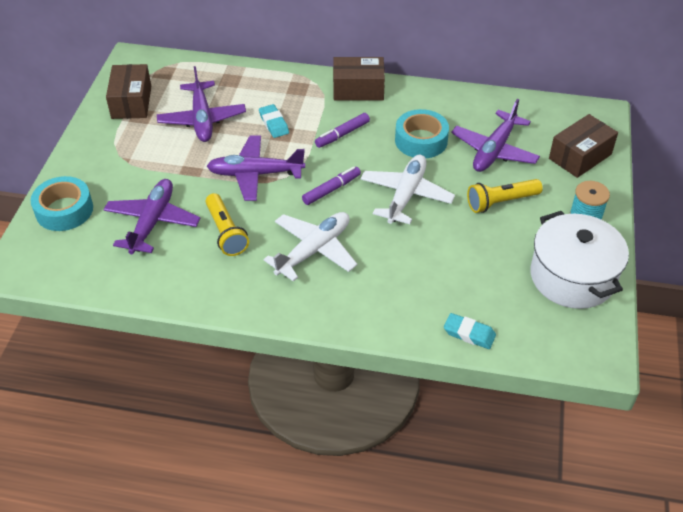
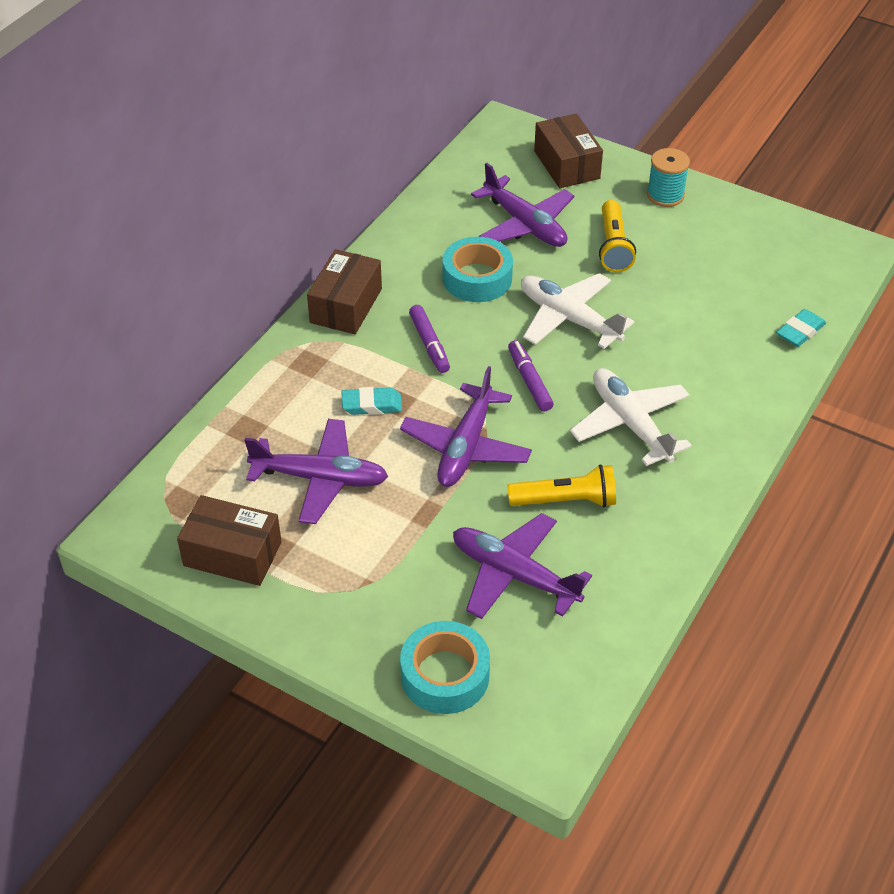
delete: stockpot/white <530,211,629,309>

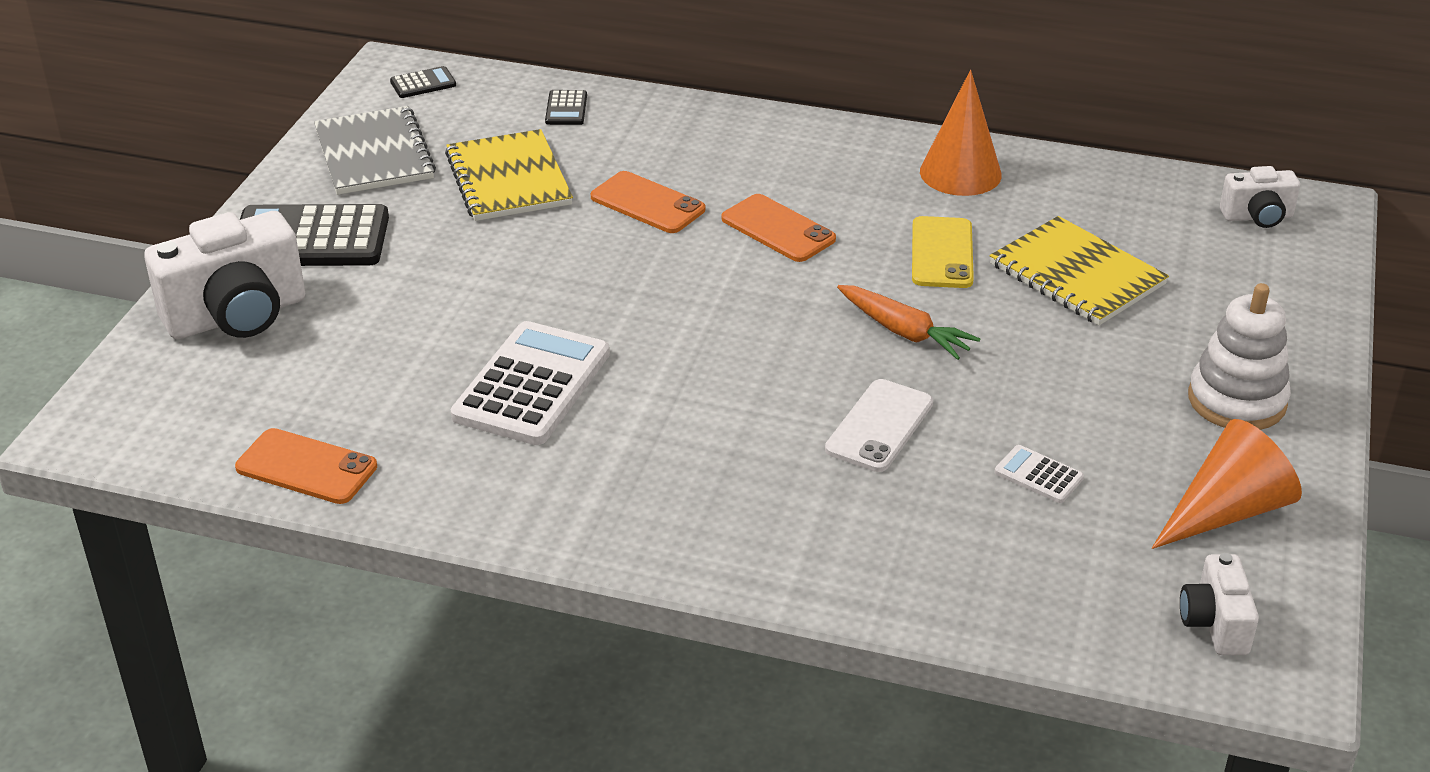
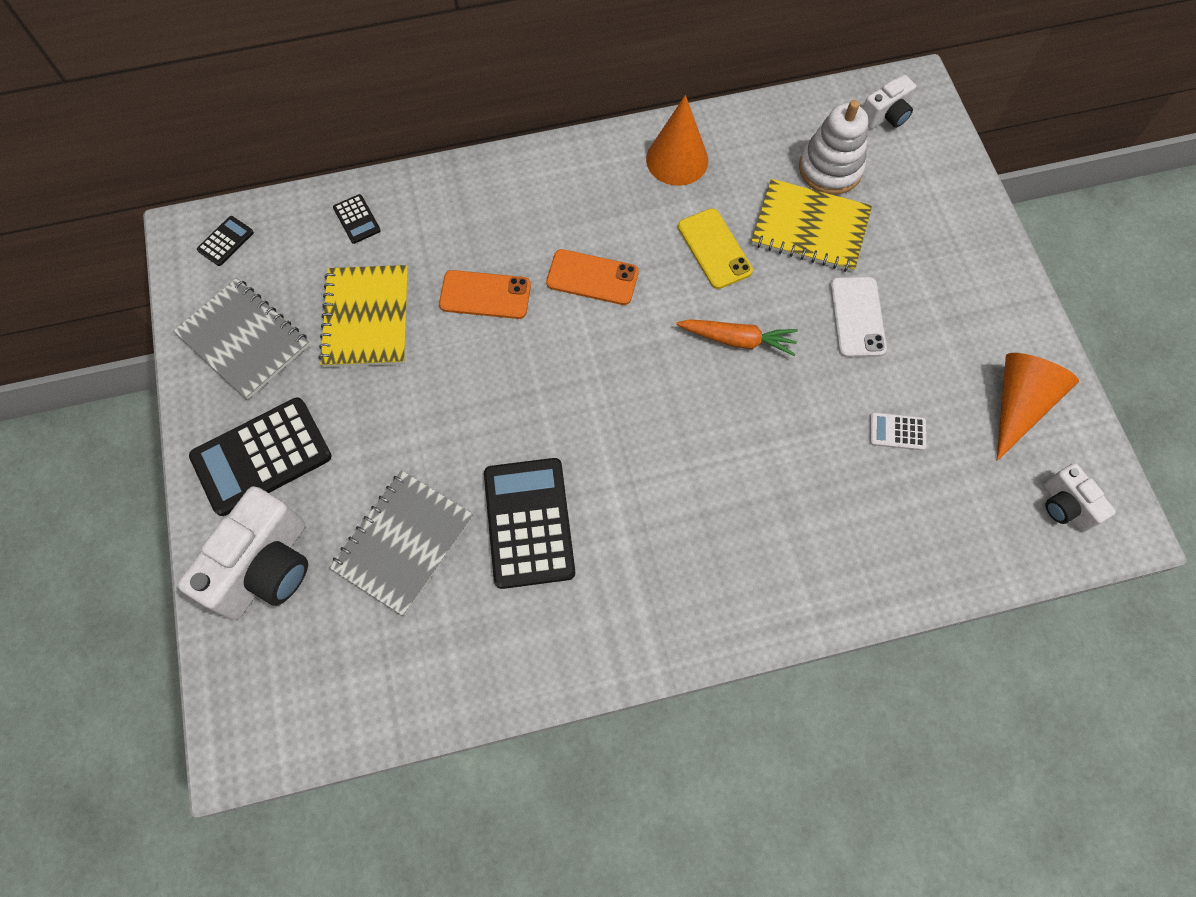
delete: smartphone/bright orange <235,428,377,504>
insert: exercise book/ash-grey <329,470,473,616>
move: smartphone/white <825,379,933,472> to <830,277,887,357>; stacking rings/white <1188,283,1291,430> to <799,100,868,195>
recolor: pocket calculator/white <451,321,610,445> to pocket calculator/black <484,458,575,589>
rotate: exercise book/yellow <445,129,573,221> = <319,265,408,367> 45 degrees clockwise

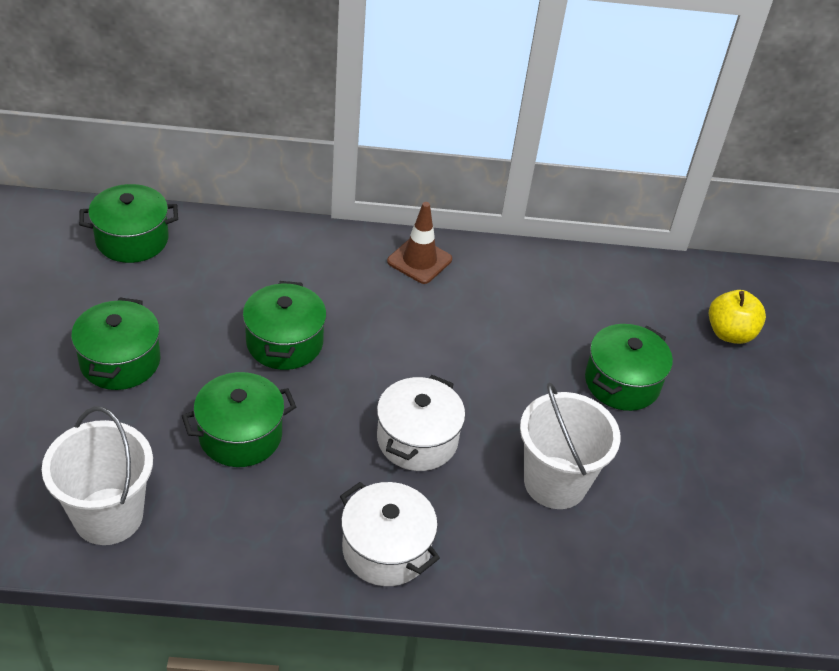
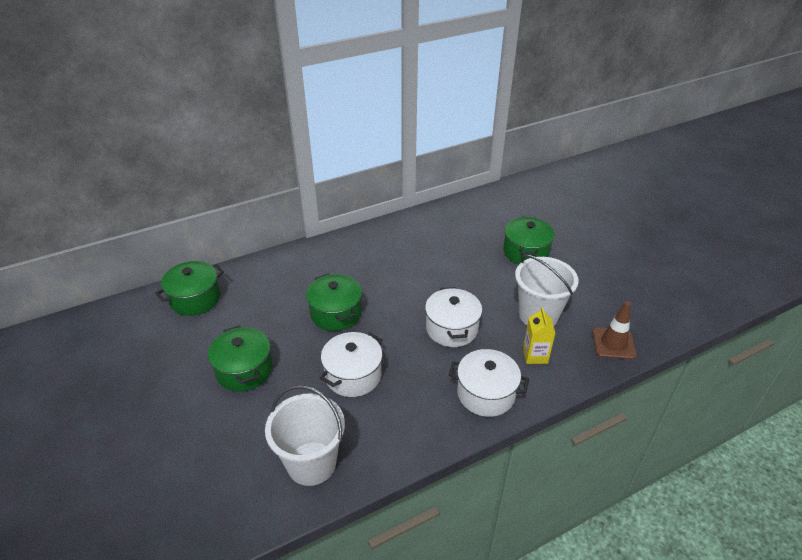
delete: toy apple/yellow <709,290,766,344>
insert: juice carton/yellow <523,307,555,364>
move: traffic cone/brown <387,202,452,284> to <592,301,637,360>
recolor: stockpot/green <182,372,296,467> to stockpot/white <320,332,383,397>

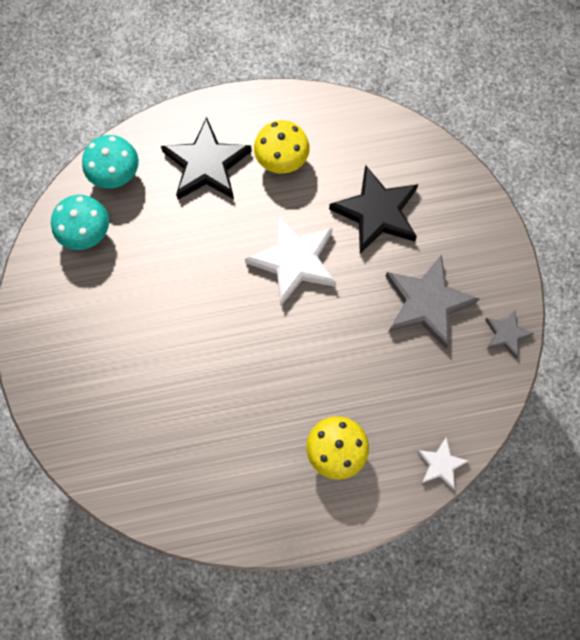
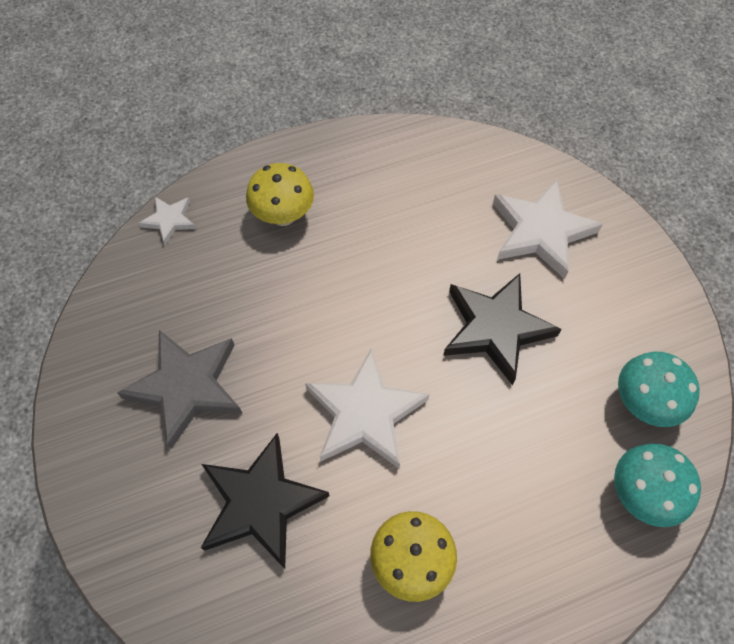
delete: star shape/ash-grey <485,310,534,359>
insert: star shape/white <493,179,603,279>
move: star shape/black <161,117,252,200> to <443,273,562,385>

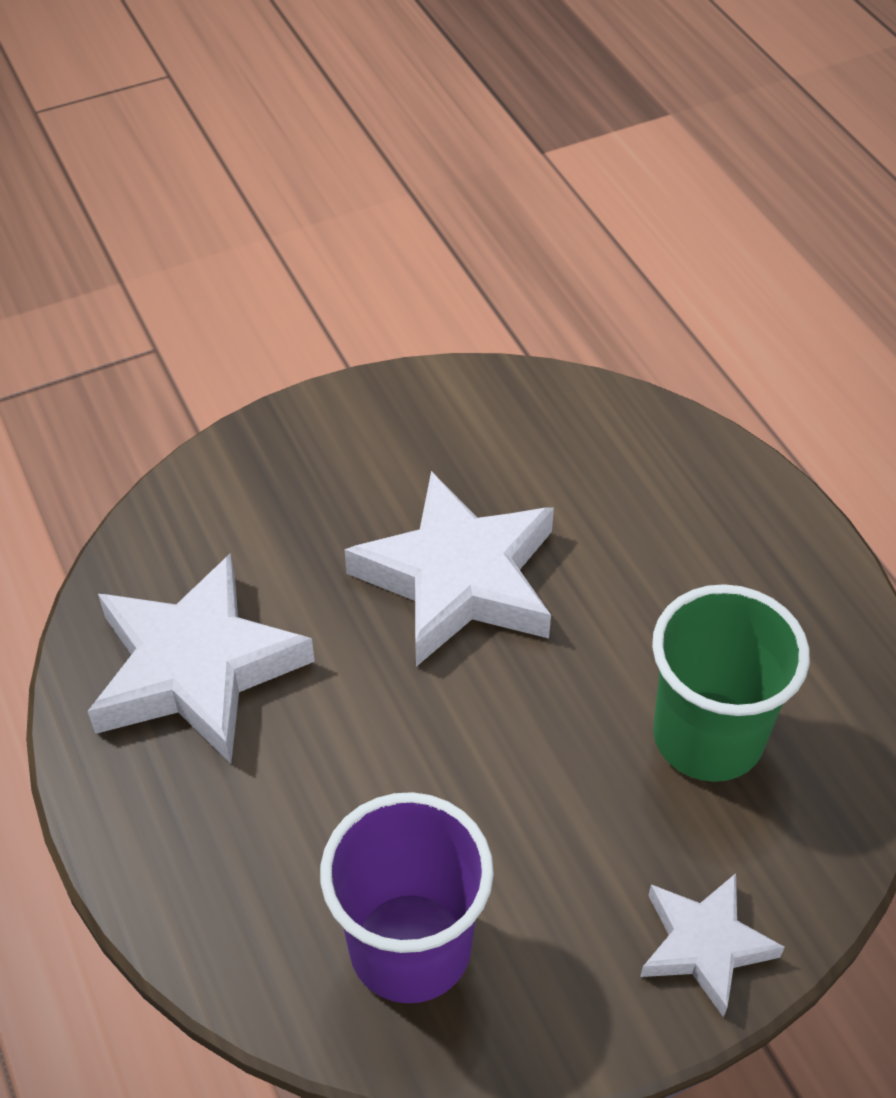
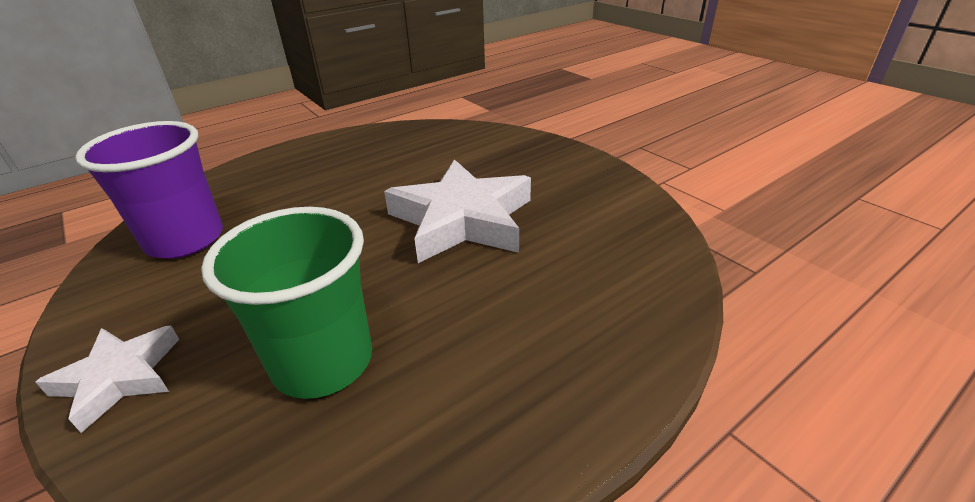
delete: star shape/white <87,553,315,764>

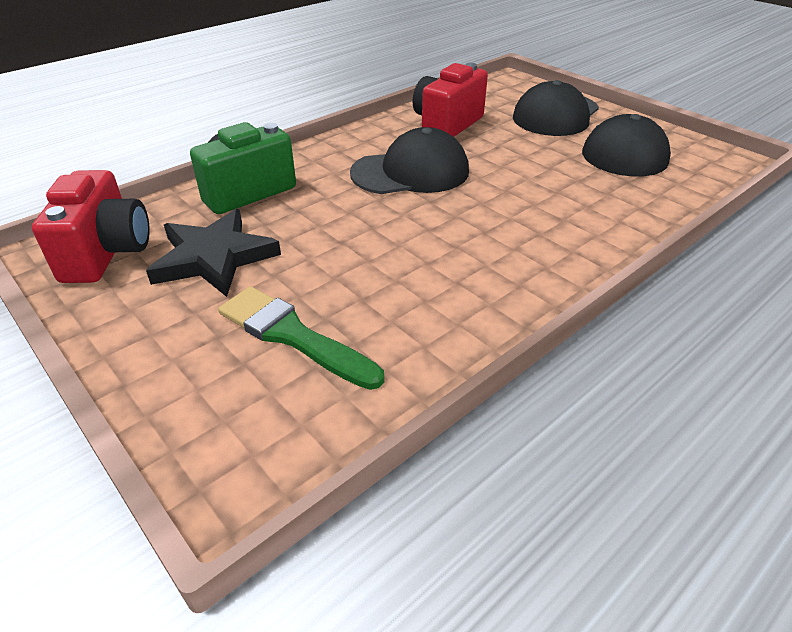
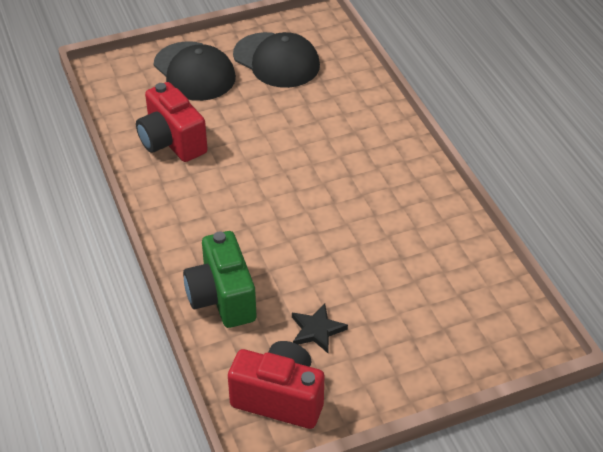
delete: paintbrush/green <218,286,384,390>; baseball cap/black <350,127,469,194>
resize: star shape/black <146,209,281,297> = <292,303,348,353> x0.57

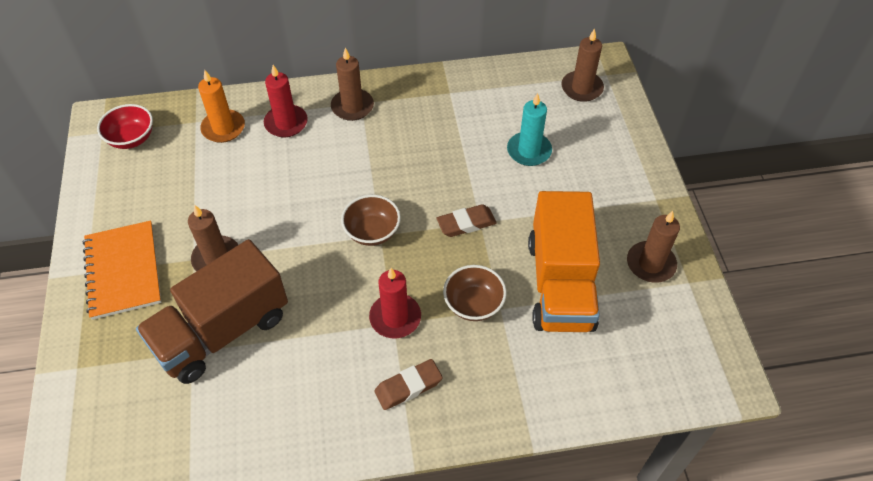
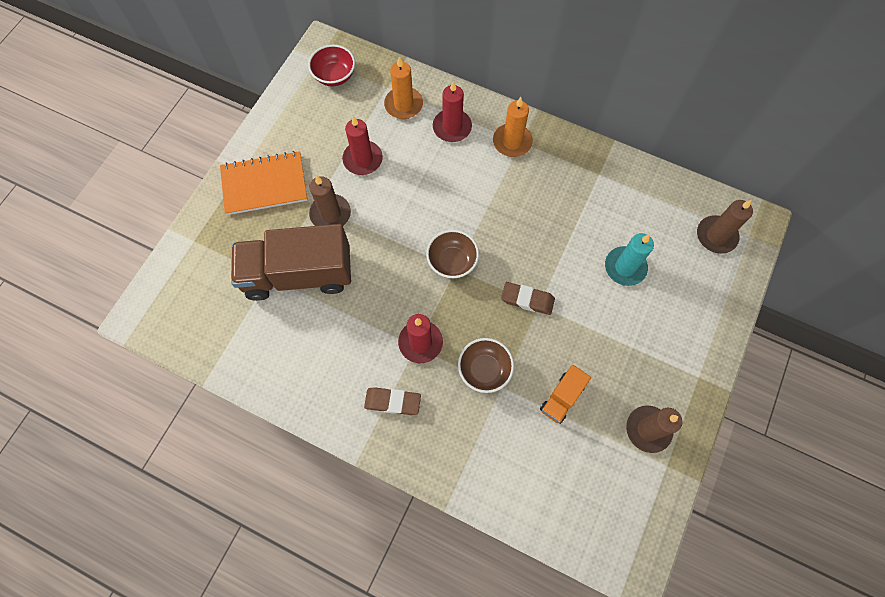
insert: wax candle/crimson <342,116,383,175>
recolor: wax candle/brown <331,48,374,121> to wax candle/bright orange <493,97,533,157>
rotate: exercise book/bright orange <83,221,161,320> = <220,151,307,215> 60 degrees clockwise
resize: toy truck/bright orange <528,191,600,332> = <540,365,591,424> x0.46

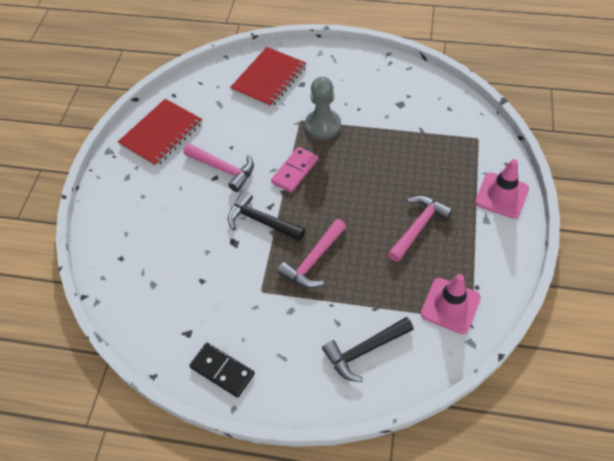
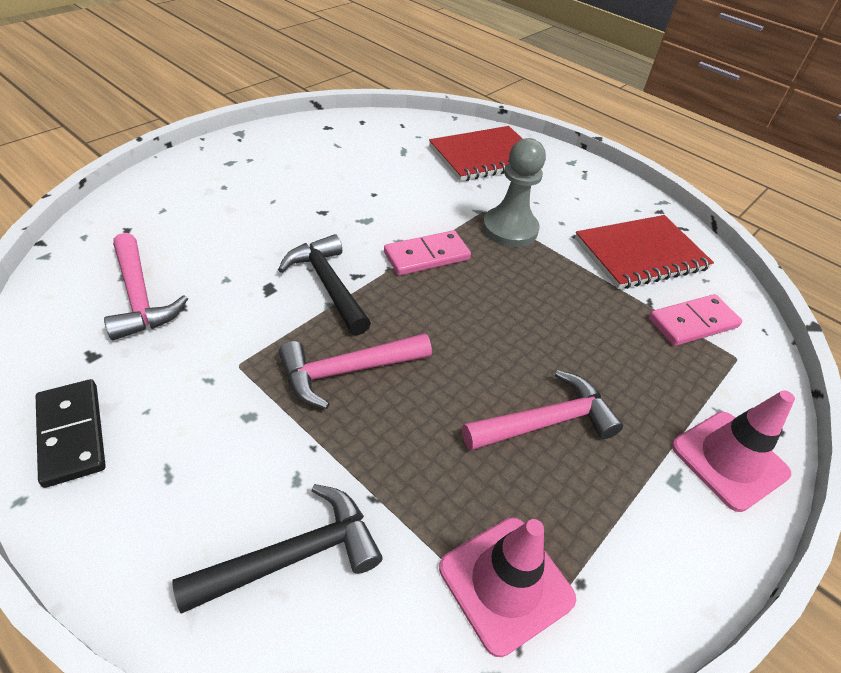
insert: domino/pink <649,294,742,346>
move: exercise book/crimson <118,99,202,167> to <575,215,714,289>; hammer/pink <183,143,254,192> to <104,233,188,340>
rotate: hammer/black <322,317,414,382> = <172,484,383,613> 150 degrees clockwise

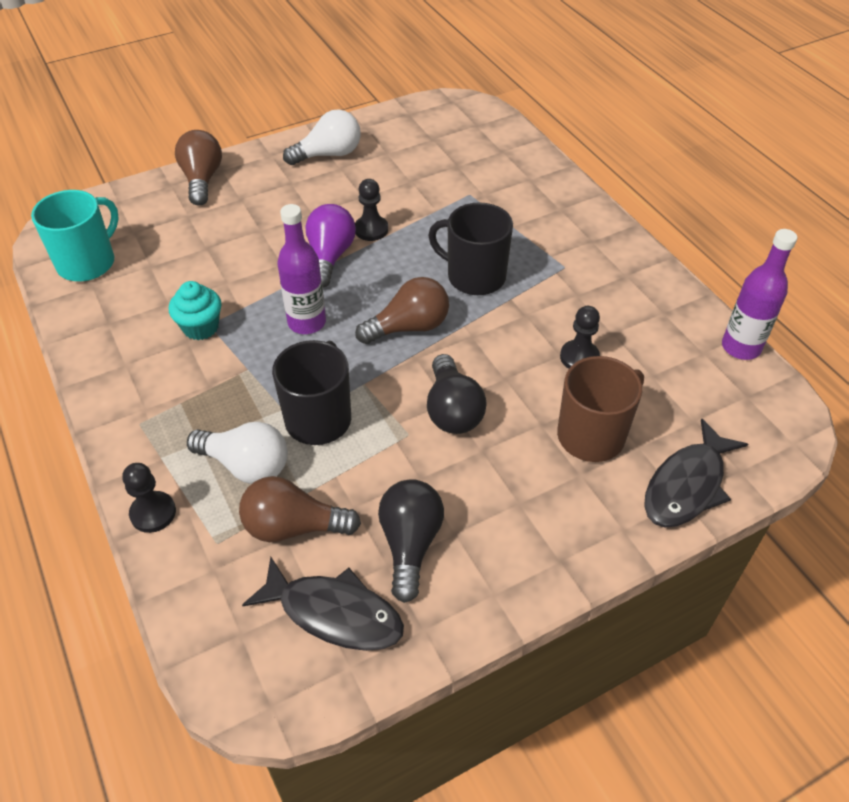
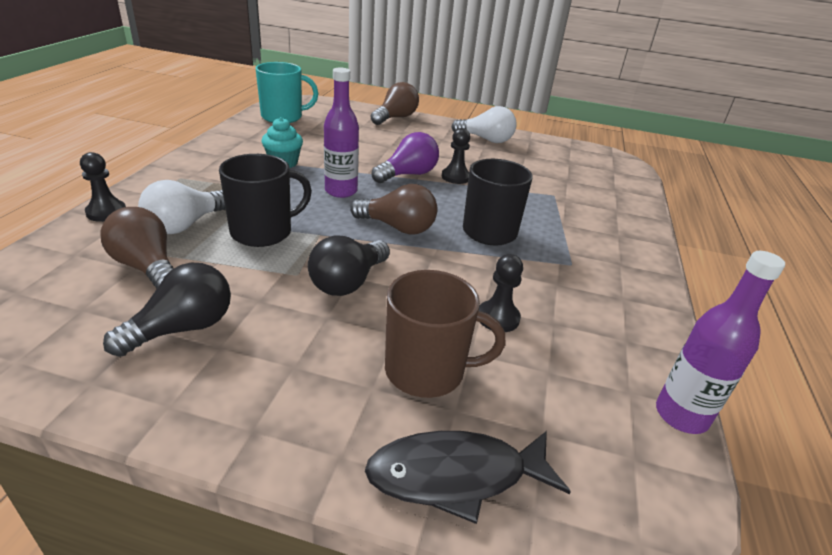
delete: toy fish/black <242,557,404,651>
rotate: lightbulb/white <187,422,288,484> = <138,180,226,234> 60 degrees clockwise

